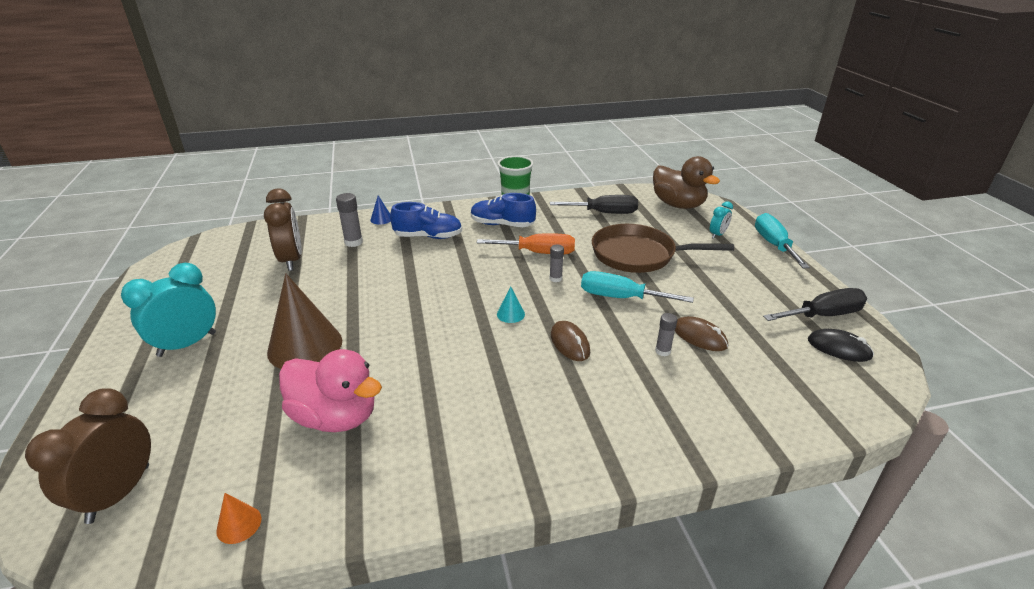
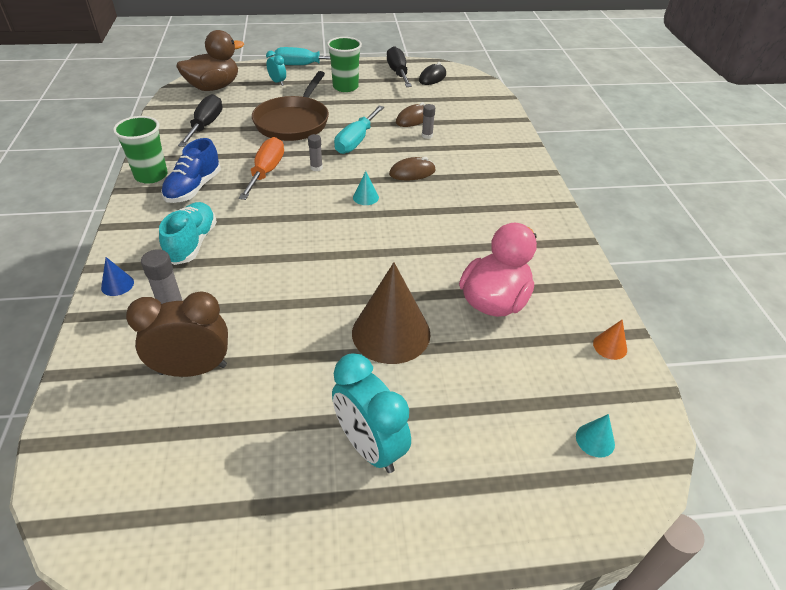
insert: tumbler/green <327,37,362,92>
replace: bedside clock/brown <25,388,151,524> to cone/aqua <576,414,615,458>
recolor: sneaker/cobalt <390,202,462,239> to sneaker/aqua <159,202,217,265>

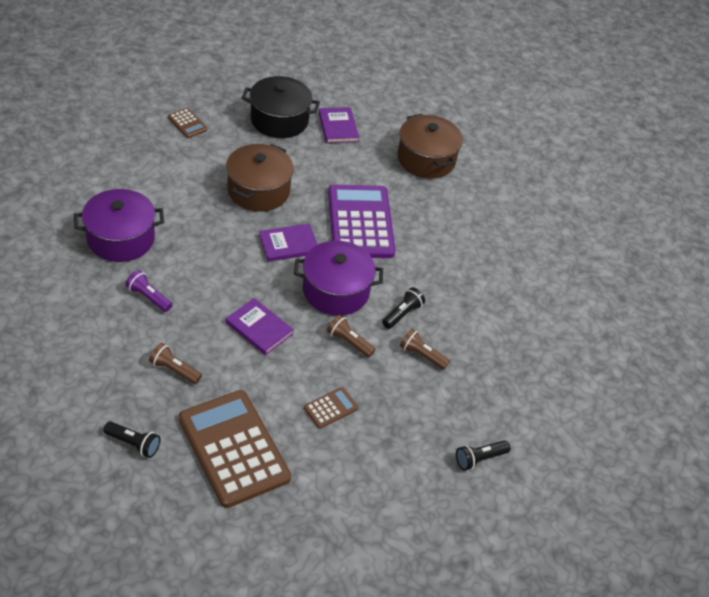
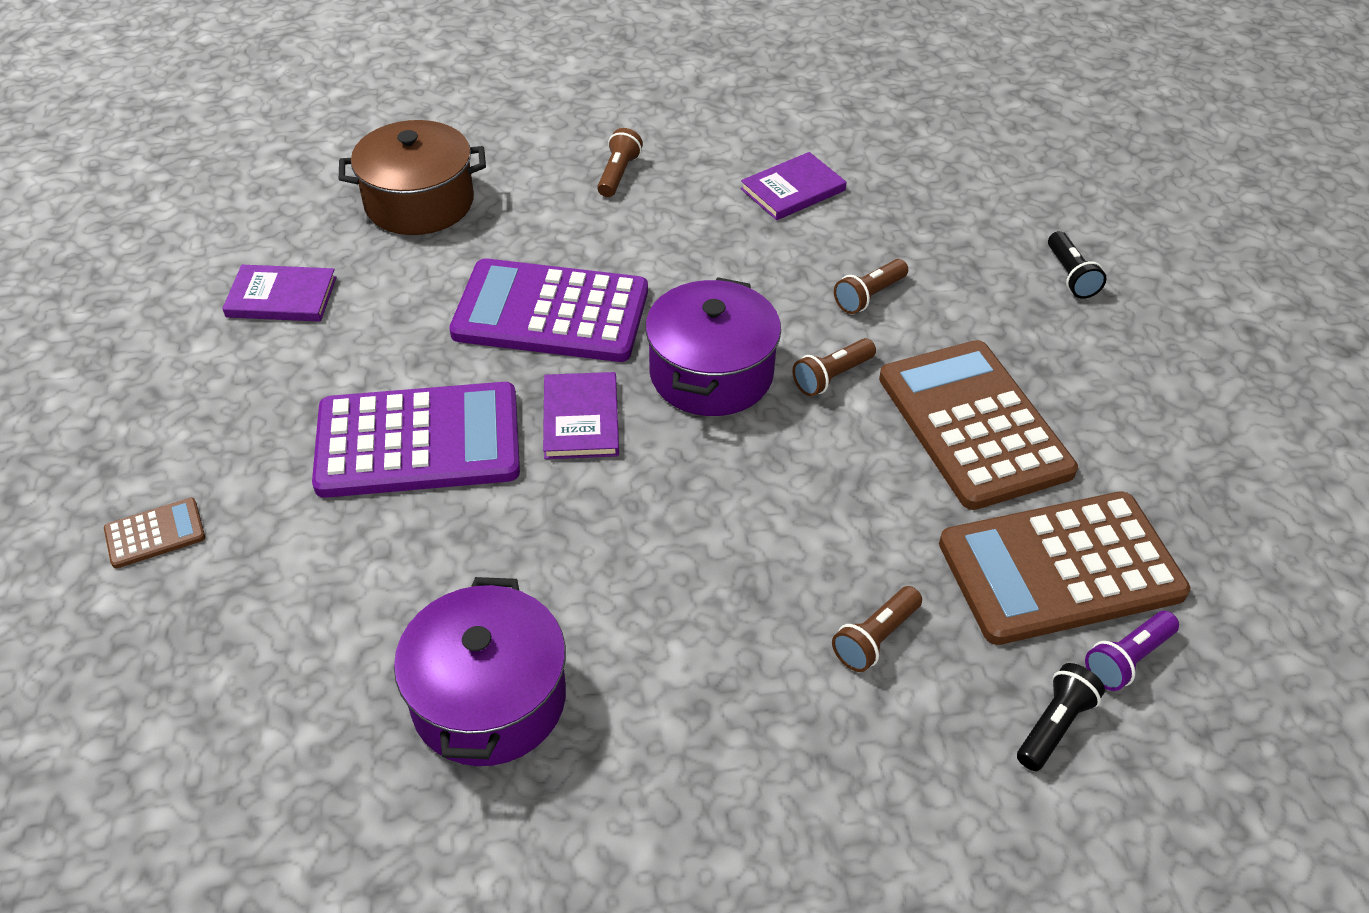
delete: stockpot/black <242,76,320,138>; pocket torch/black <382,287,425,329>
insert: pocket torch/brown <597,128,643,197>
move: pocket torch/royal purple <125,270,172,312> to <1085,611,1179,691>; book/royal purple <226,298,294,355> to <741,152,846,220>
replace: stockpot/brown <226,144,294,212> to pocket calculator/royal purple <312,382,520,498>
resize: pocket calculator/brown <304,387,358,429> = <879,340,1078,510> x2.36

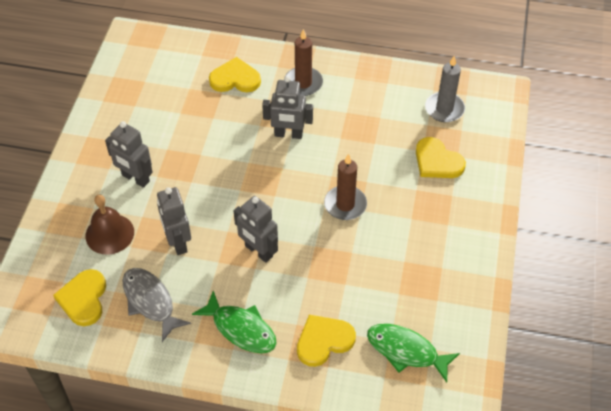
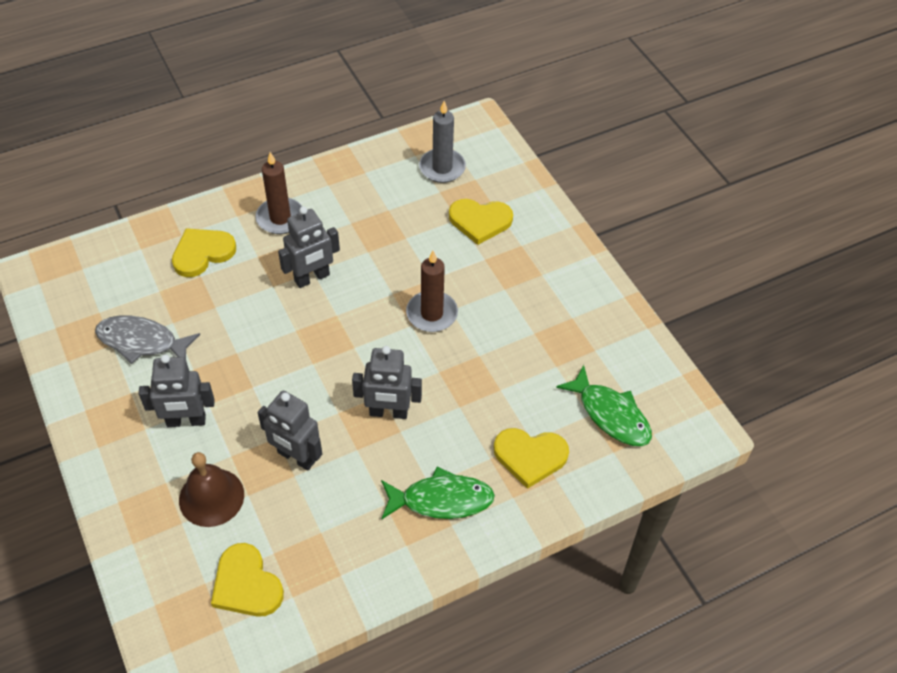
move: toy fish/ash-grey <122,268,191,342> to <95,316,200,364>
rotate: heart/yellow <297,315,356,367> = <494,428,569,489> 105 degrees counterclockwise; toy fish/green <367,324,460,382> = <556,365,652,446> 120 degrees counterclockwise

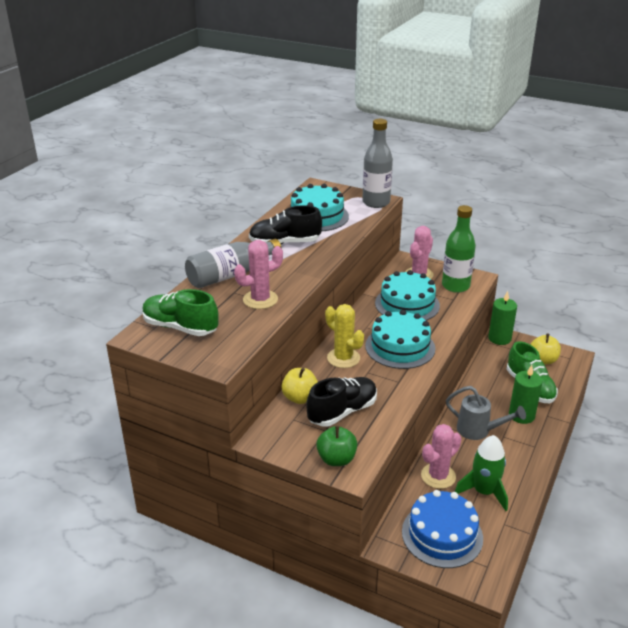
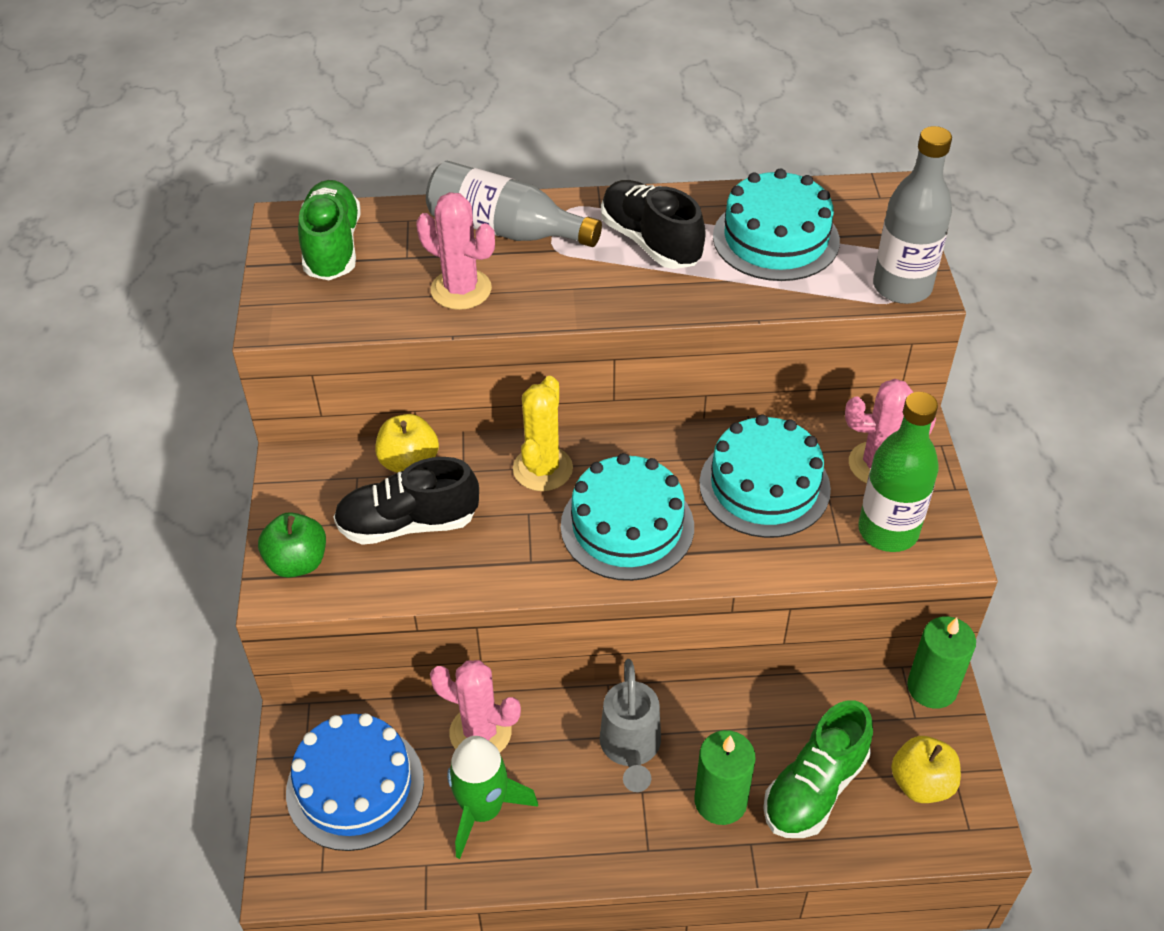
rotate: sneaker/black <306,377,377,426> = <333,457,479,545> 150 degrees clockwise

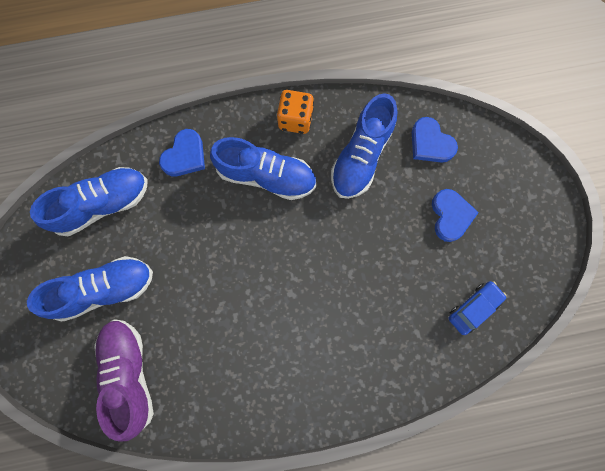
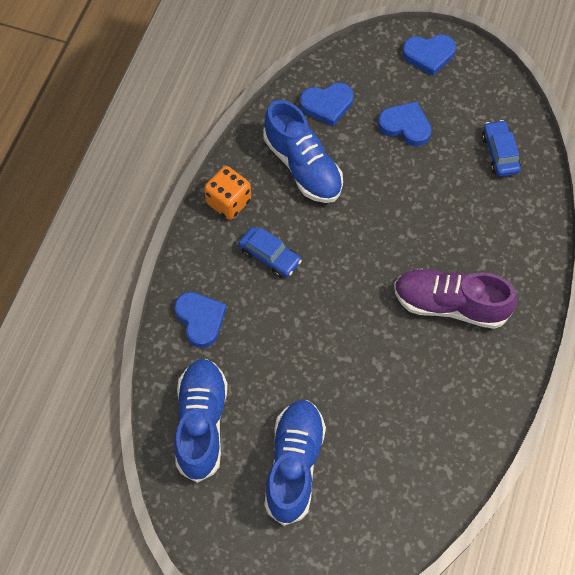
insert: heart/cobalt <402,34,456,76>
move: sneaker/royal purple <94,319,154,442> to <394,269,517,329>
replace: sneaker/cobalt <210,137,316,200> to toy car/cobalt <239,227,302,278>

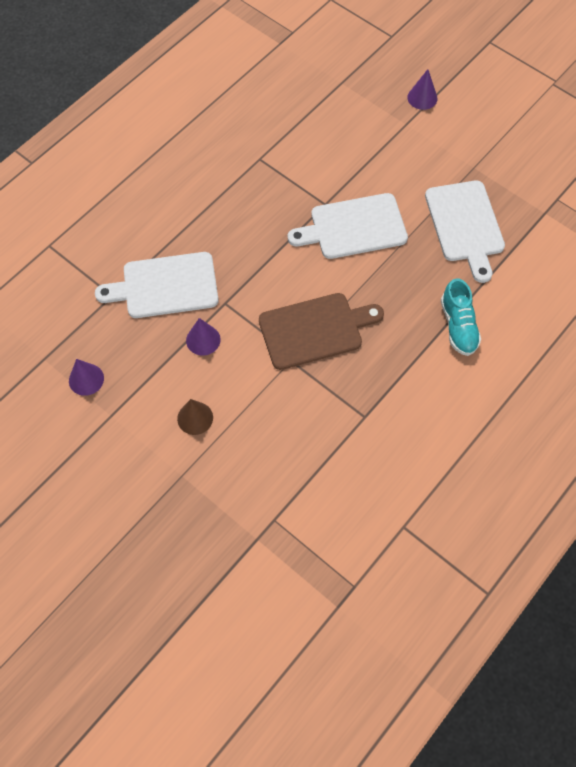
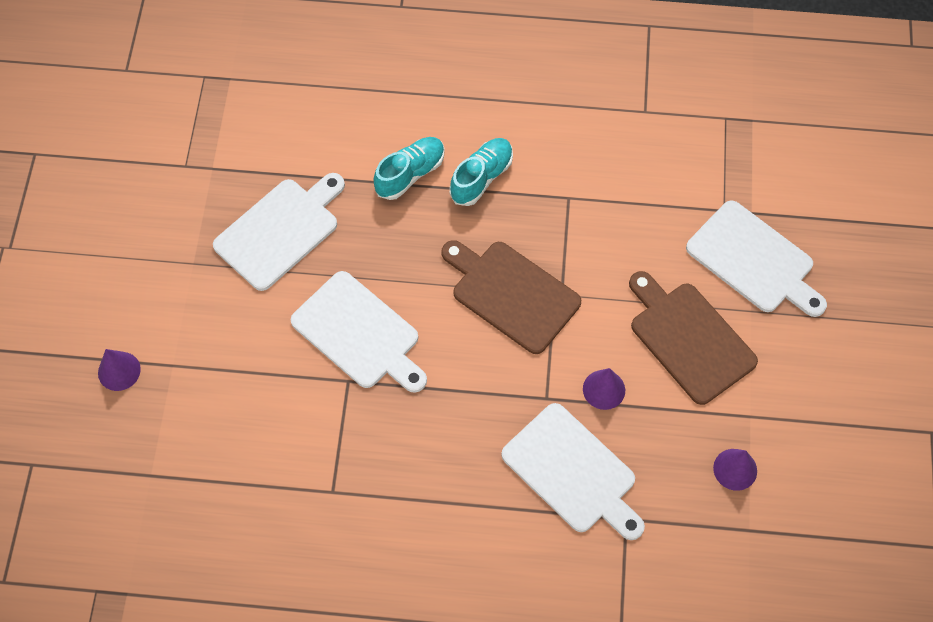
insert: sneaker/aqua <450,138,513,206>; chopping board/white <686,200,827,317>
replace: cone/brown <177,399,213,435> to chopping board/brown <629,271,758,405>

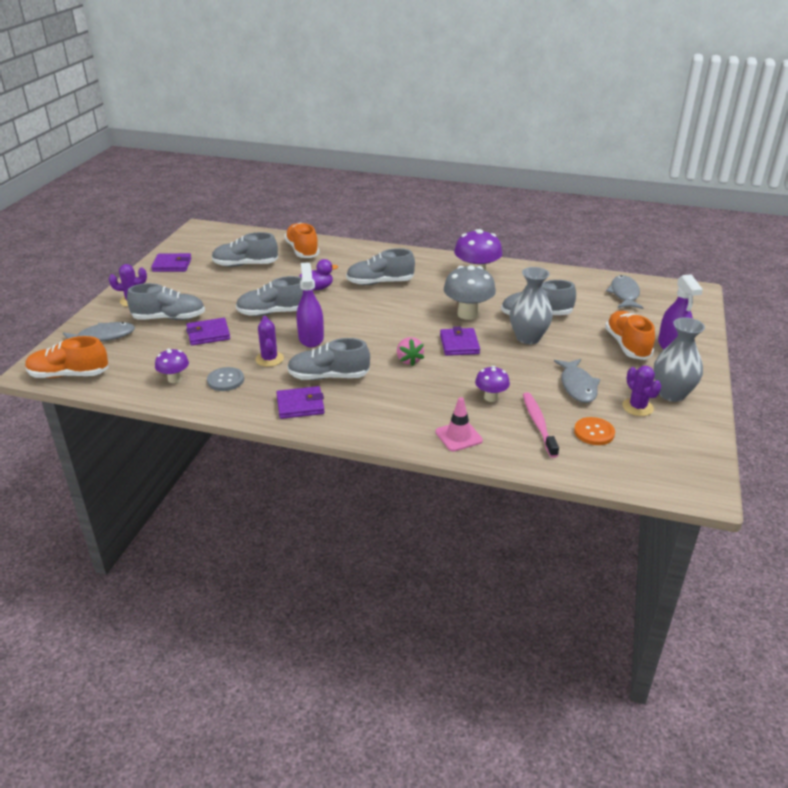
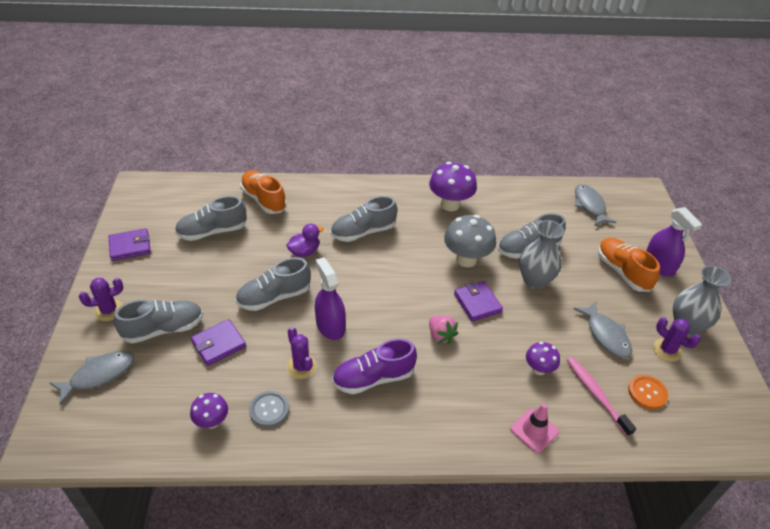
delete: sneaker/bright orange <25,336,109,378>; billfold/royal purple <276,386,325,419>
recolor: sneaker/ash-grey <287,338,370,380> to sneaker/royal purple <332,339,417,394>

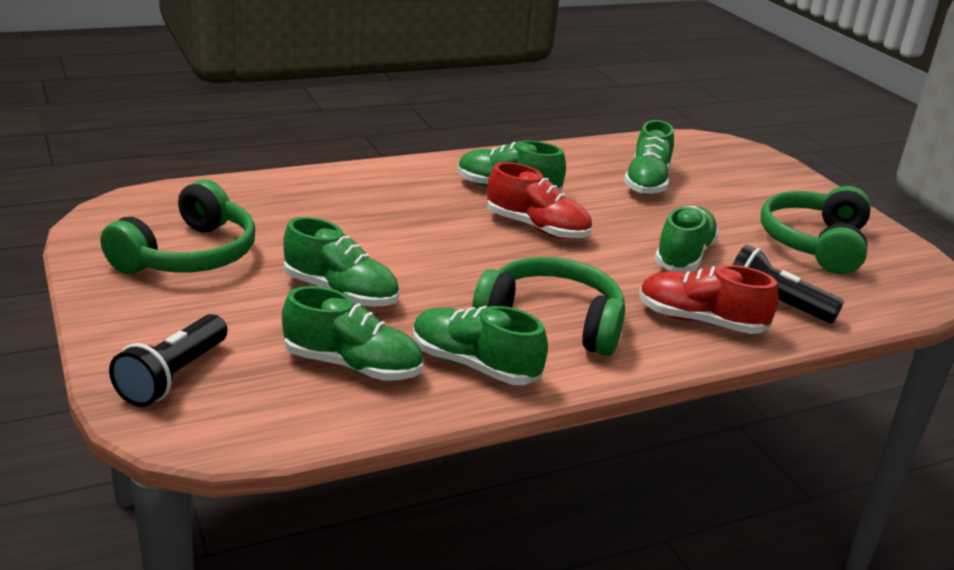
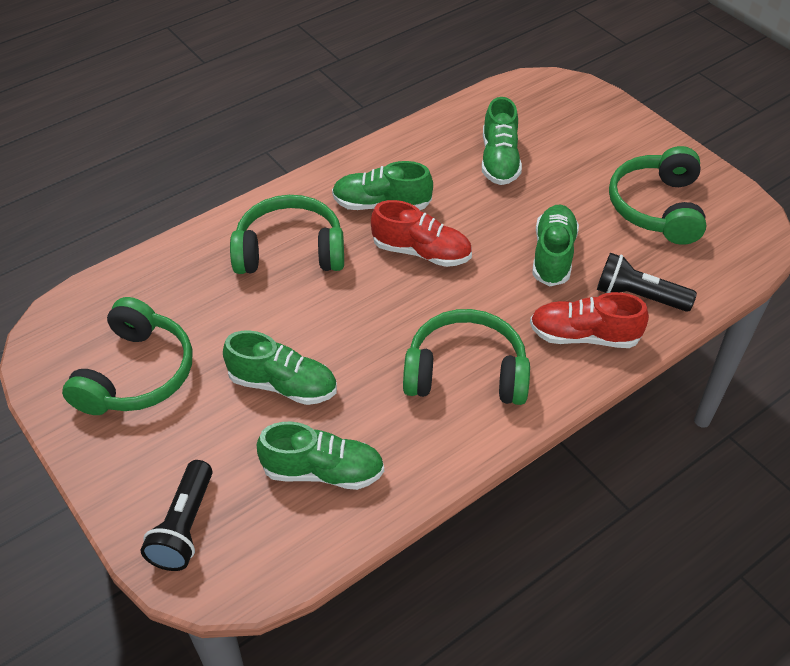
delete: sneaker/green <413,306,548,385>
insert: headphones/green <230,195,344,274>

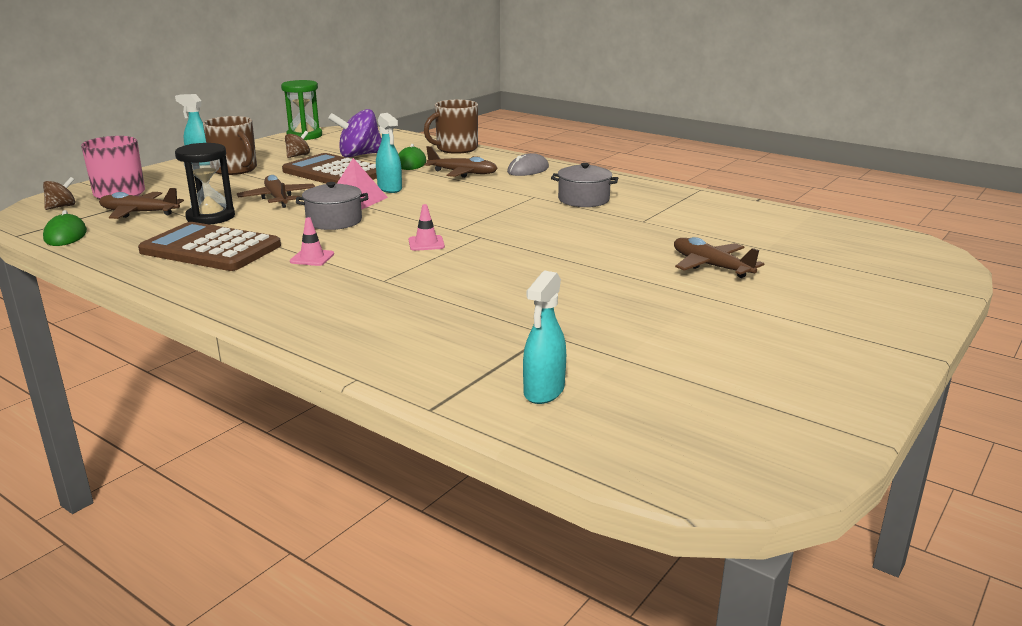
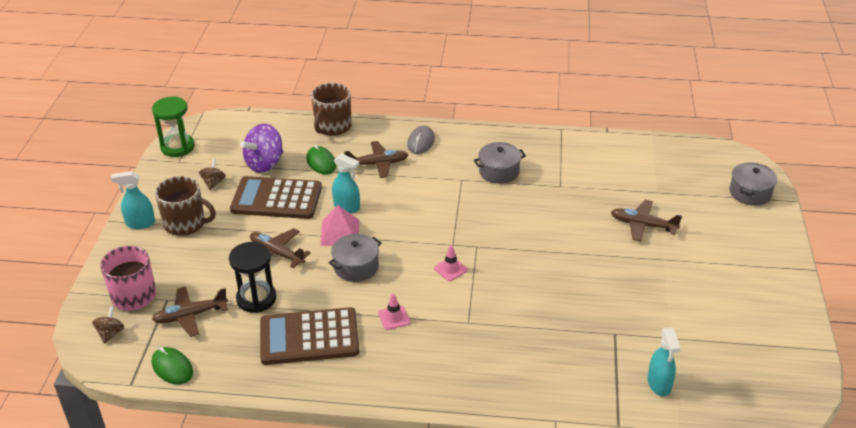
insert: stockpot/ash-grey <729,162,777,206>

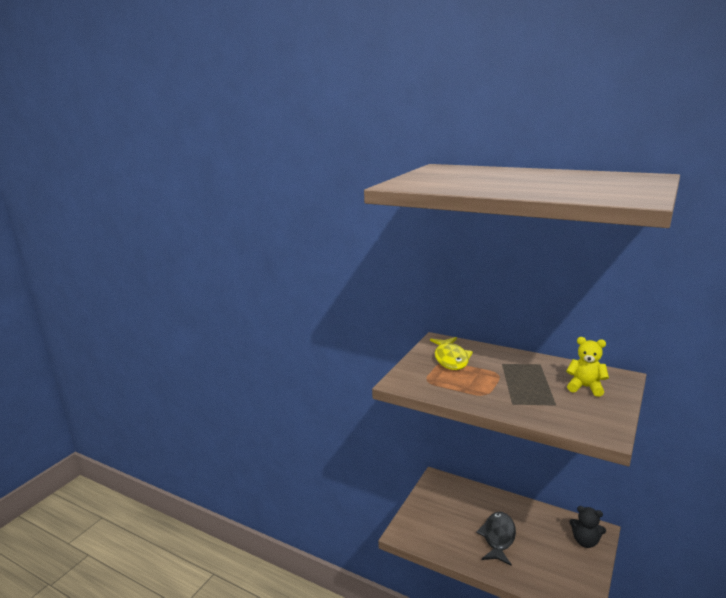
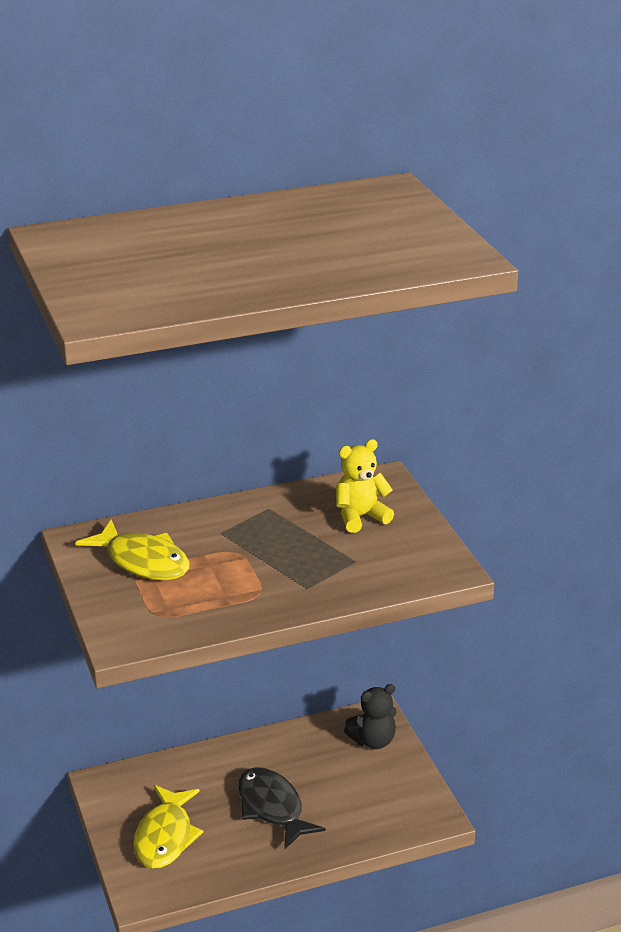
insert: toy fish/yellow <133,785,203,869>

